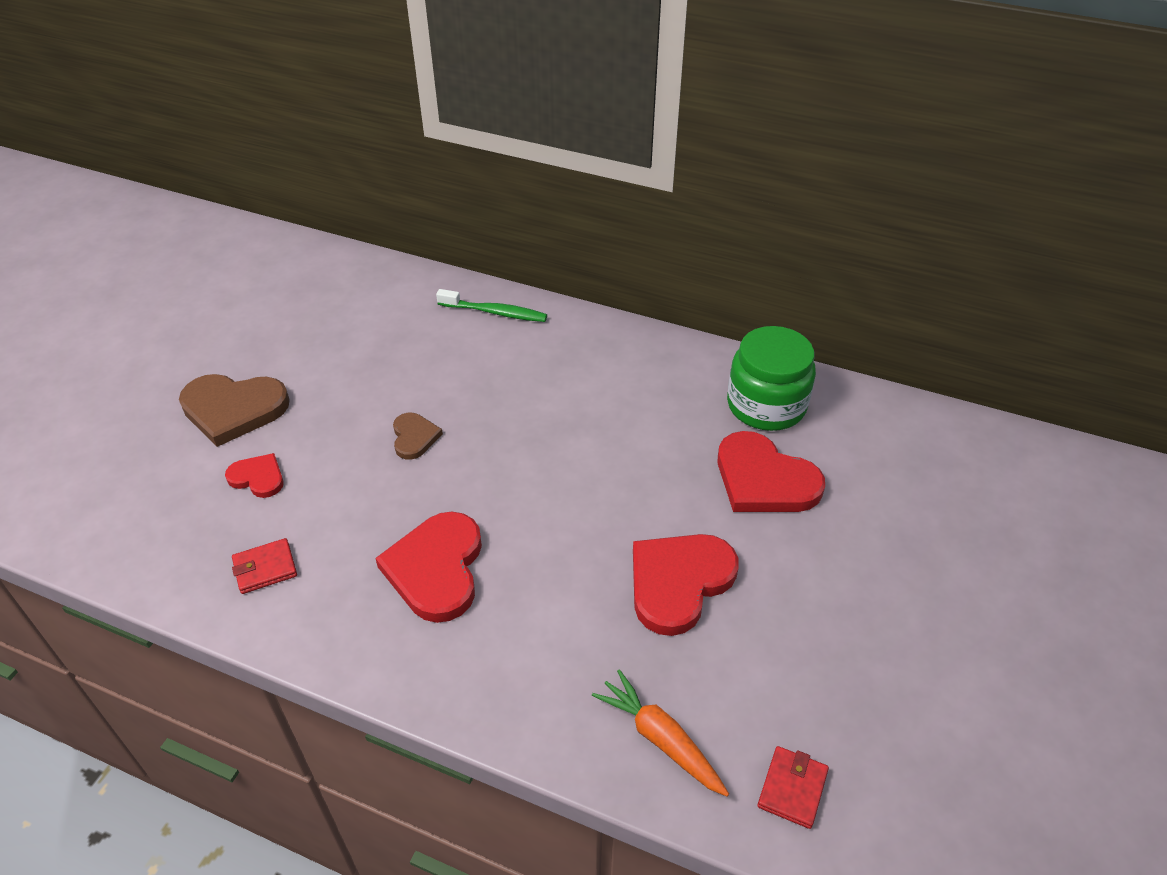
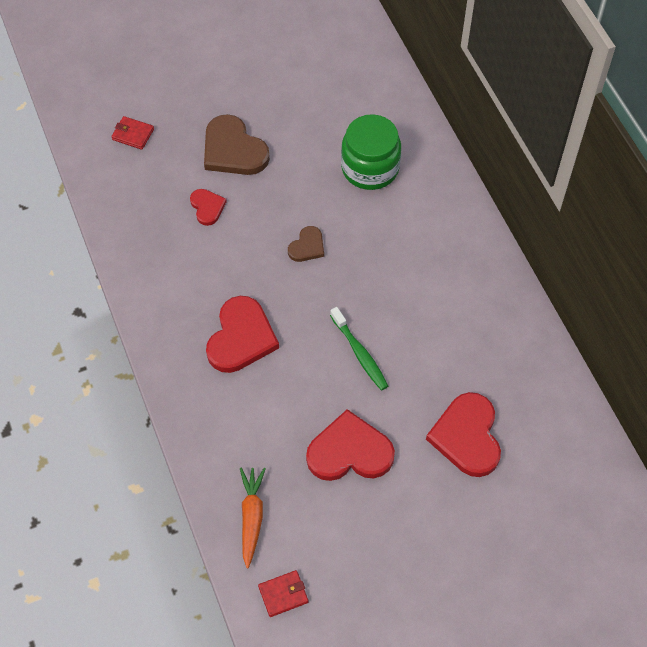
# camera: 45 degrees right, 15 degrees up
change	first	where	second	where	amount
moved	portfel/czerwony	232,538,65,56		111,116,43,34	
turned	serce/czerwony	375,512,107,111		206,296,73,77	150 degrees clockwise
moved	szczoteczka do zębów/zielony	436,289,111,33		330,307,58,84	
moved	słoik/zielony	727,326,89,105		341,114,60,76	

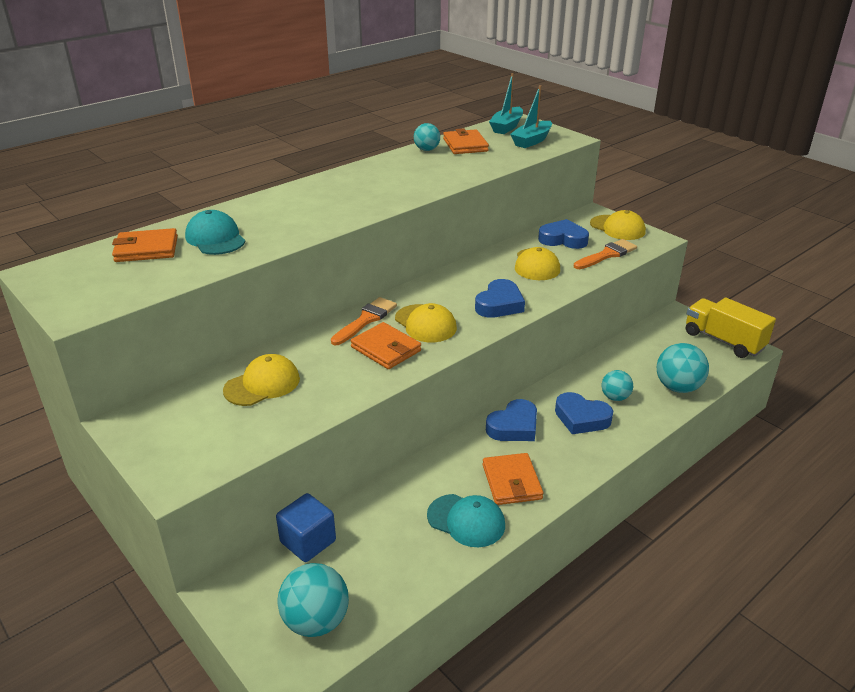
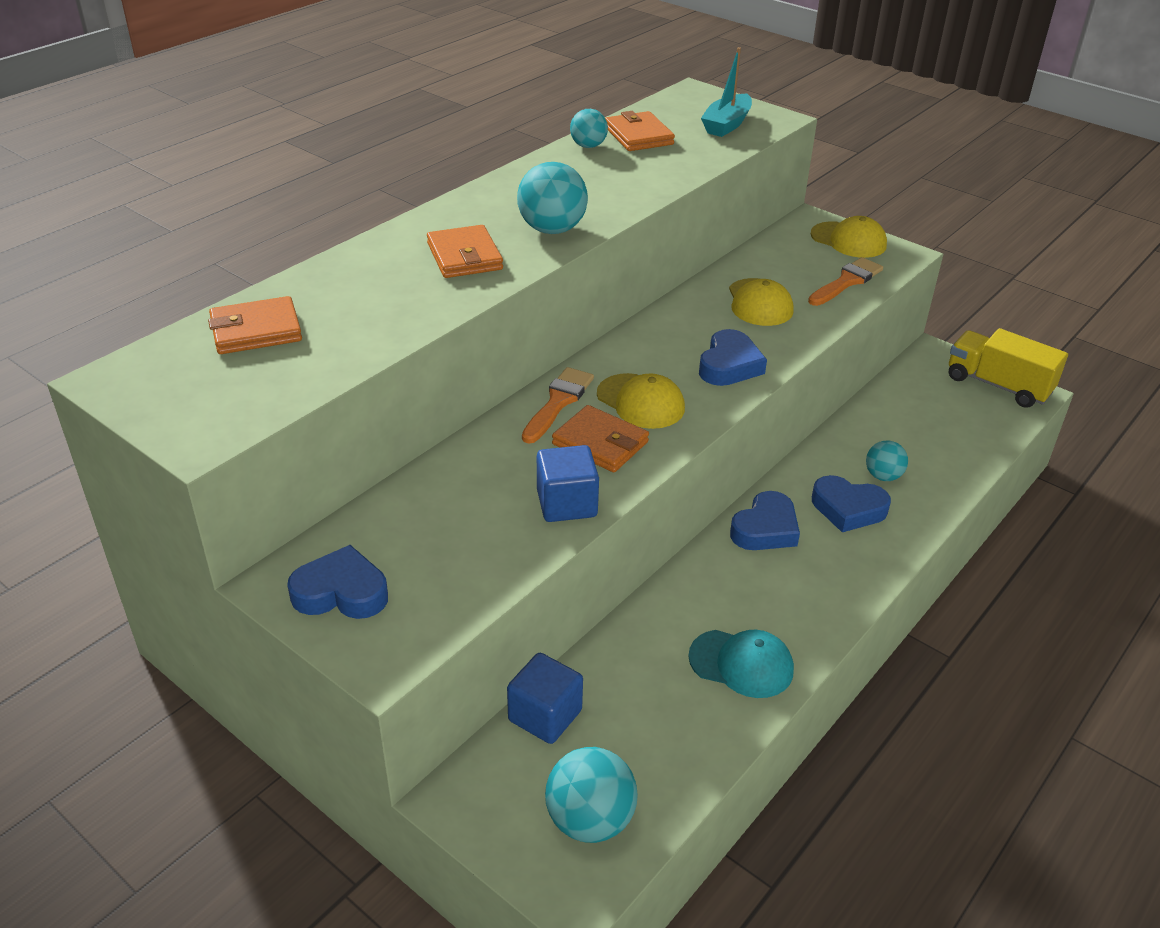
# camera: 10 degrees left, 5 degrees up
change	first	where	second	where	amount
removed	czapka/turkusowy	185,210,61,45			
removed	czapka/żółty	223,354,77,52			
moved	portfel/pomarańczowy	483,453,60,52		427,225,76,53	
removed	łódka/turkusowy	489,73,34,61			
moved	serce/niebieski	538,219,51,30		287,545,101,74	
moved	piłka/turkusowy	657,343,52,50		517,162,71,72	
added			sześcian/niebieski	537,445,62,77	

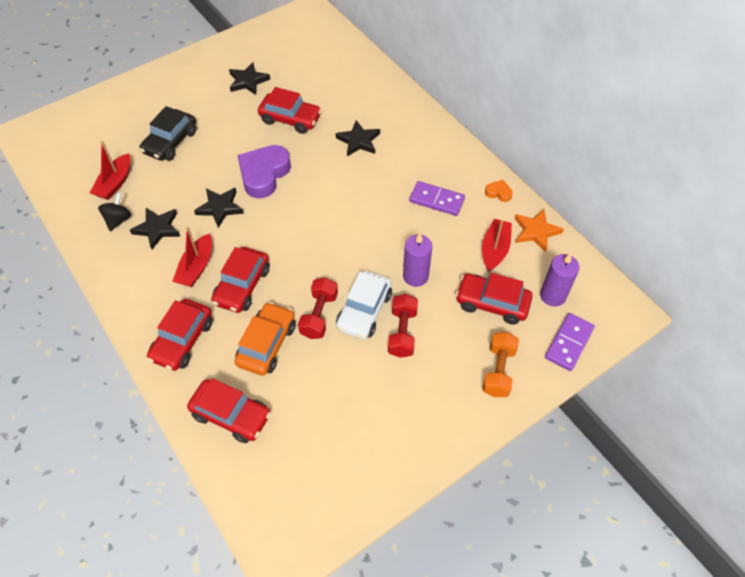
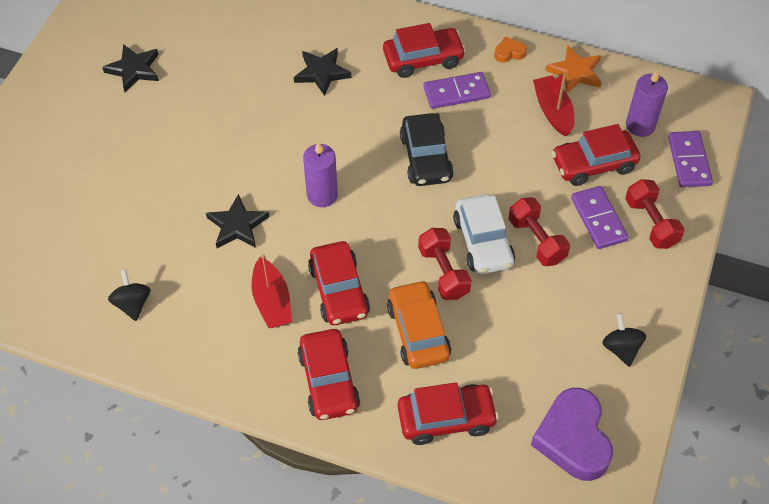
# camera: 35 degrees left, 0 degrees up
change	first	where	second	where	amount
removed	łódka/czerwony	90,141,41,59			
removed	gwiazda/czarny	130,208,51,41			
moved	samochód/czarny	140,106,57,55		400,113,54,73	
moved	serce/fioletowy	237,145,54,53		531,388,82,93	
moved	samochód/czerwony	258,87,64,47		383,23,83,55	
moved	świeca/fioletowy	403,233,29,54		303,142,35,65	
recoloured	hantel/pomarańczowy	482,332,37,65	hantel/czerwony	625,179,60,70	
added			kostka domina/fioletowy	571,186,57,63	
added			bączek/czarny	602,313,44,54	

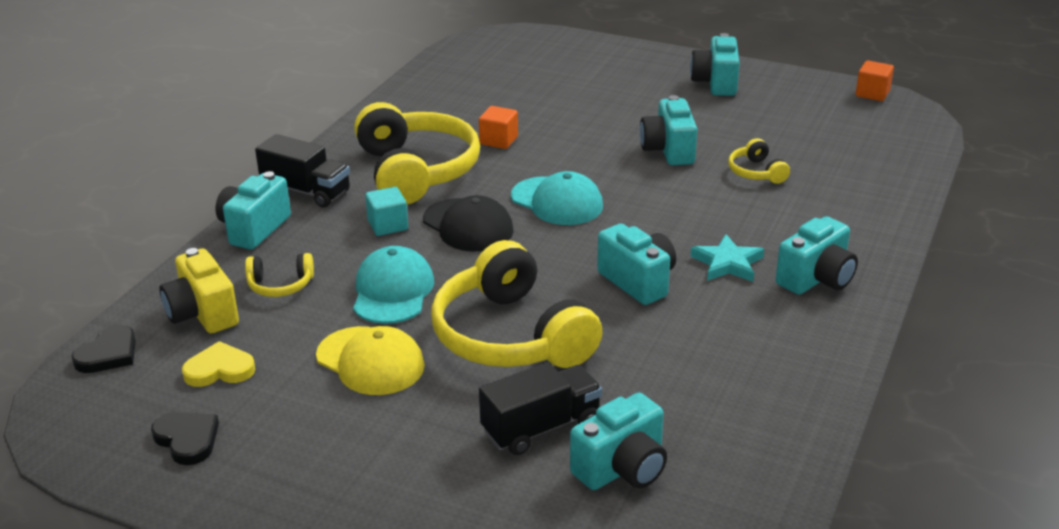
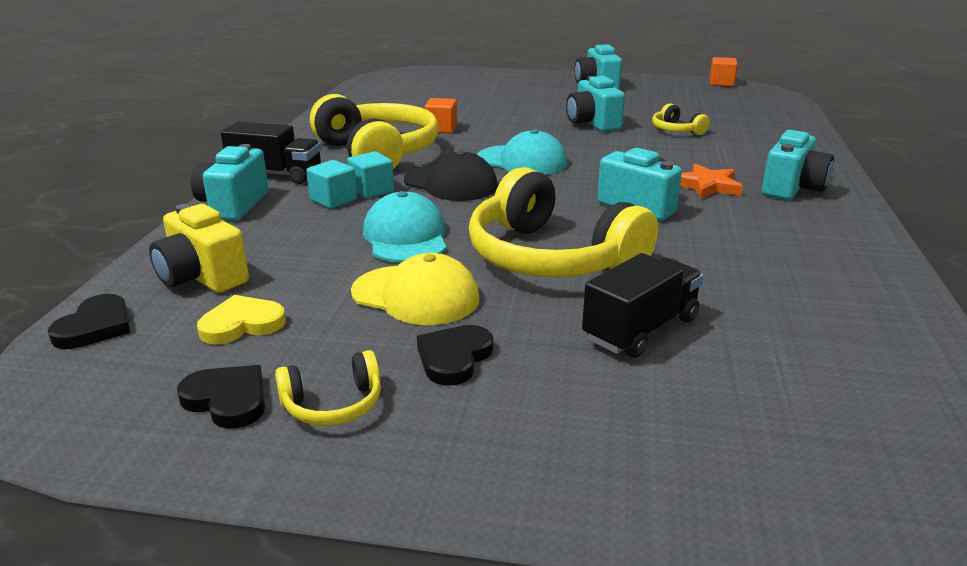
# camera: 15 degrees left, 5 degrees down
change	first	where	second	where	amount
moved	słuchawki/żółty	245,253,69,44		275,350,106,76	
removed	aparat fotograficzny/turkusowy	570,393,97,97			
recoloured	gwiazda/turkusowy	691,234,73,48	gwiazda/pomarańczowy	680,163,63,36	
added			sześcian/turkusowy	306,160,51,49	
added			serce/czarny	417,325,76,61	

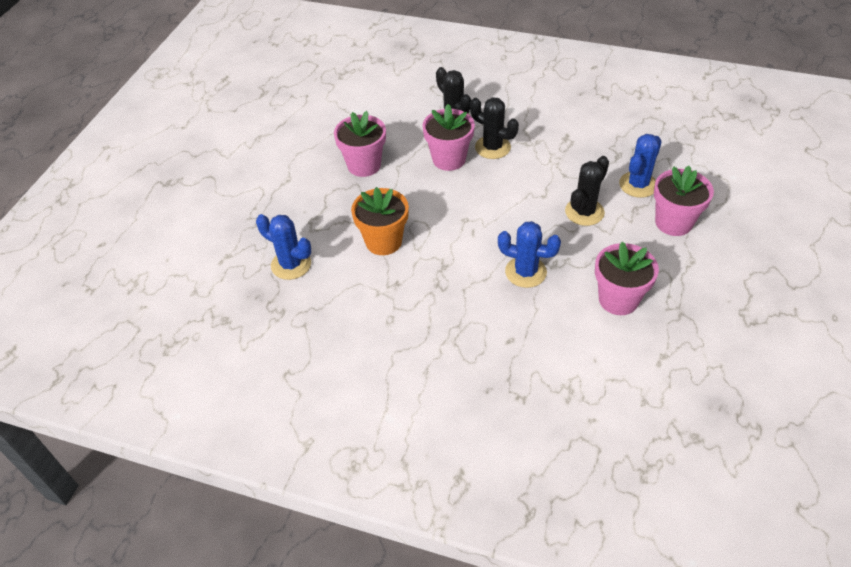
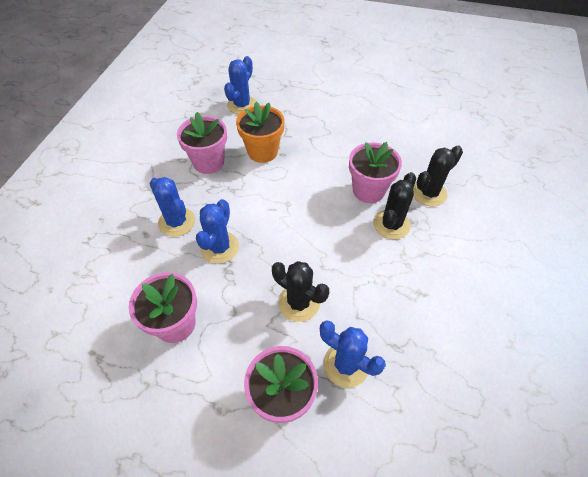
# camera: 85 degrees right, 5 degrees up
change	first	where	second	where	amount
moved	doniczka/różowy	334,111,52,66		177,112,50,62	
added			kaktus/niebieski	150,177,45,60	

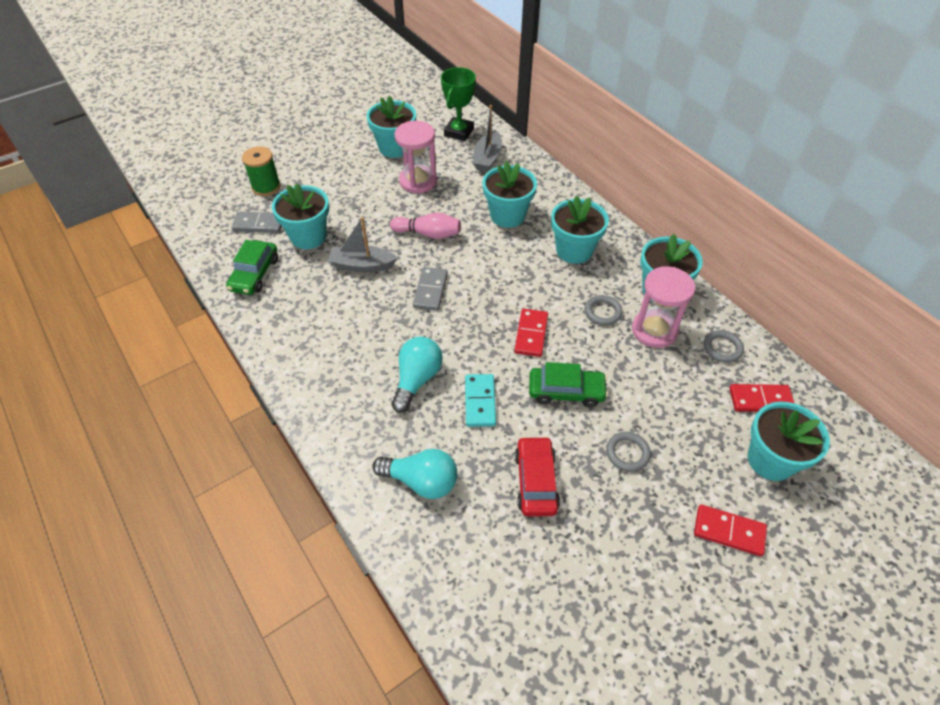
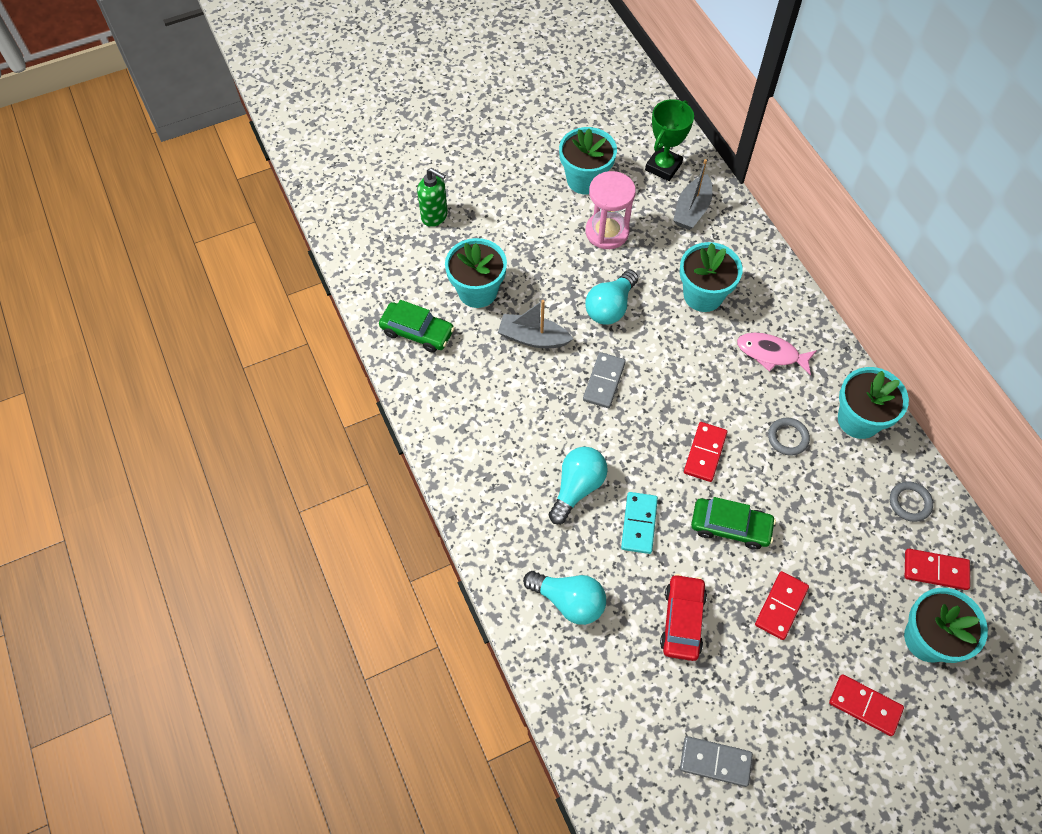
# camera: 10 degrees right, 10 degrees up
change	first	where	second	where	amount
turned	samochód/zielony	226,240,52,55		379,300,75,53	90 degrees counterclockwise
moved	kostka domina/szary	232,211,50,22		680,736,73,51	
replaced	szpulka/zielony	242,146,38,50	dozownik mydła/zielony	417,168,31,59	
replaced	kręgiel/różowy	390,212,71,27	żarówka/turkusowy	585,270,53,55	
replaced	doniczka/turkusowy	551,195,58,69	ryba/różowy	737,333,80,42	
replaced	pierścień/szary	606,432,45,40	kostka domina/czerwony	755,571,54,69	
removed	klepsydra/różowy	632,266,63,82			

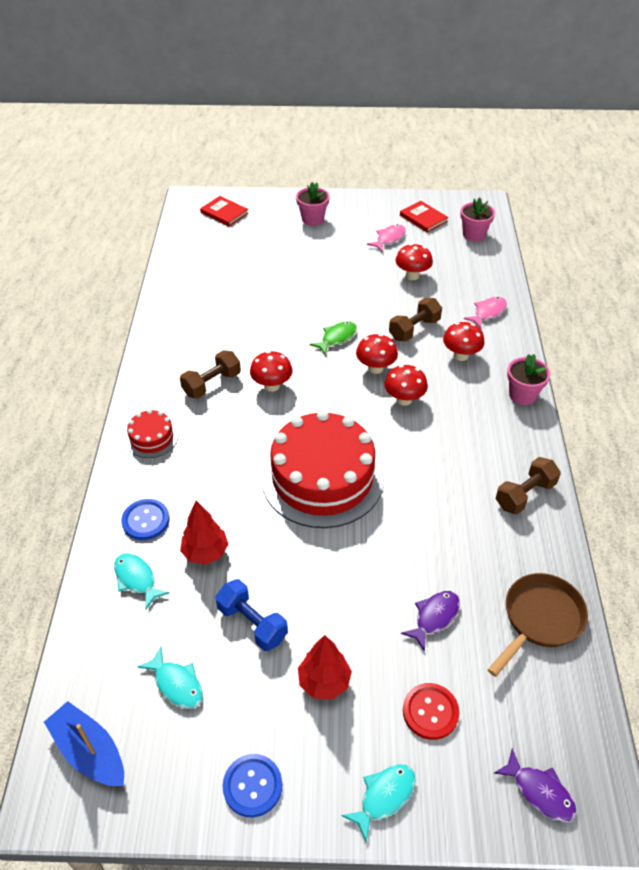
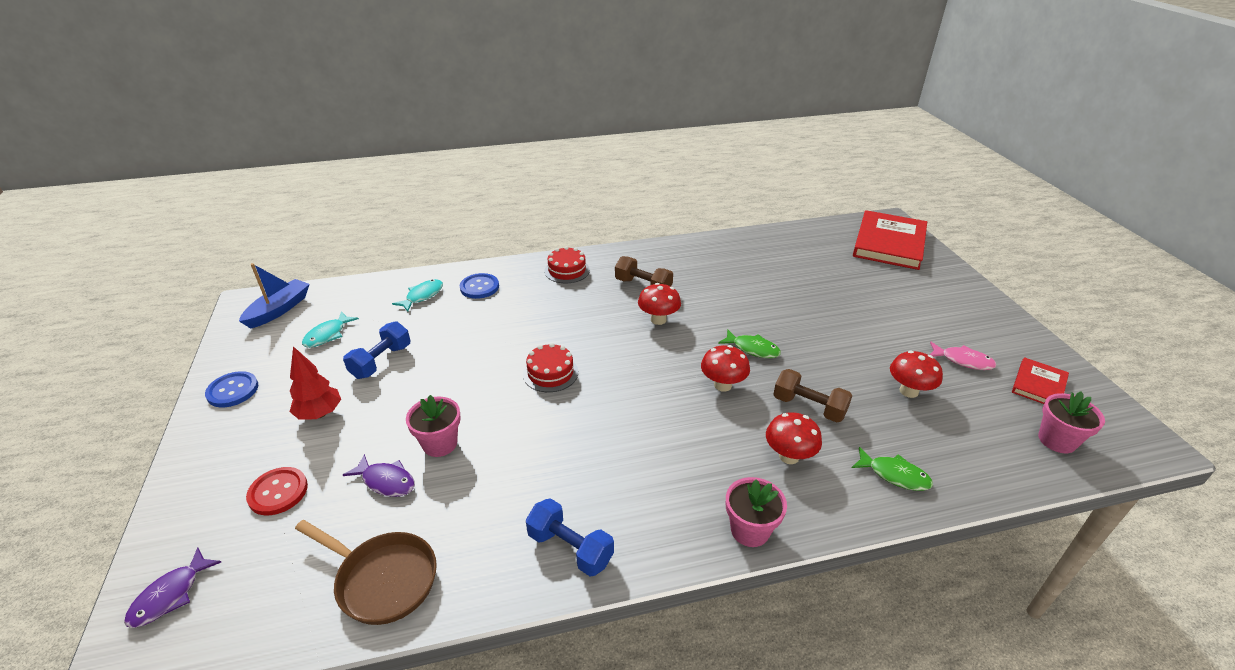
# camera: 75 degrees right, 10 degrees down
change	first	where	second	where	amount
removed	drzewko/czerwony	180,501,48,63			
resized	książka/czerwony	200,196,49,30		853,210,74,60	x1.96
resized	tort/czerwony	261,410,123,118		523,343,55,49	x0.45
moved	doniczka/różowy	296,182,34,44		406,395,55,62	
removed	ryba/turkusowy	341,764,75,77			
removed	grzyb/czerwony	384,365,44,41			
recoloured	ryba/różowy	464,297,43,32	ryba/zielony	851,447,82,44	
recoloured	hantel/brązowy	496,457,65,57	hantel/niebieski	526,498,88,78	

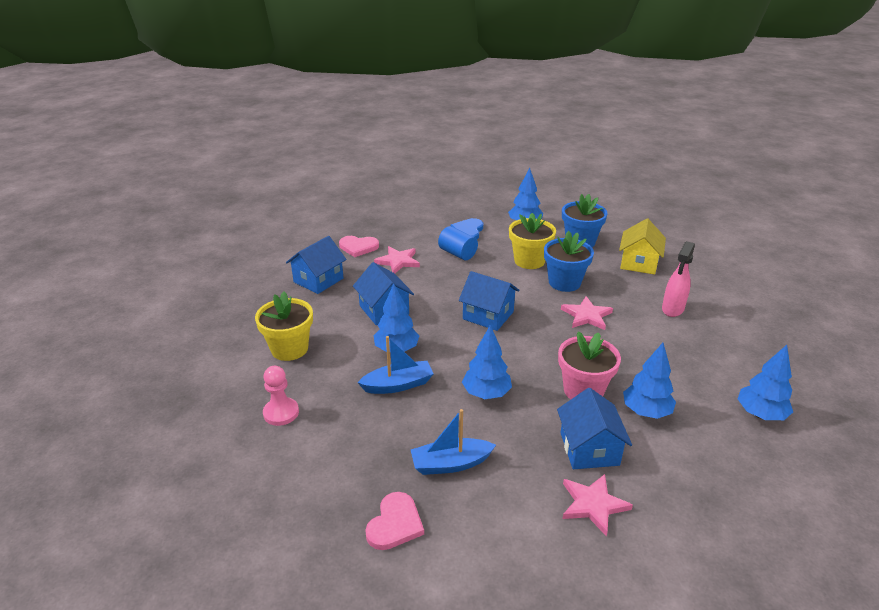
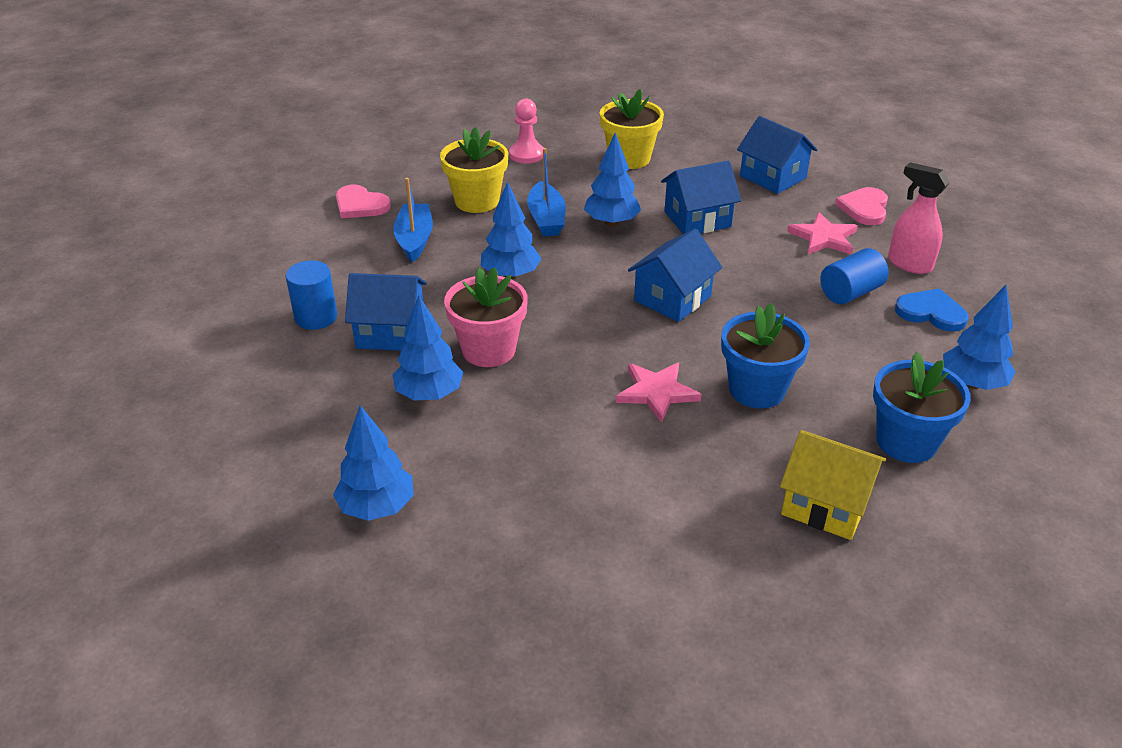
# camera: 100 degrees right, 5 degrees up
change	first	where	second	where	amount
moved	doniczka/żółty	509,213,47,56		440,127,68,86	
replaced	gwiazda/różowy	562,474,71,62	walec/niebieski	285,260,52,70	
moved	spryskiwacz/różowy	662,241,33,76		888,162,62,112	

